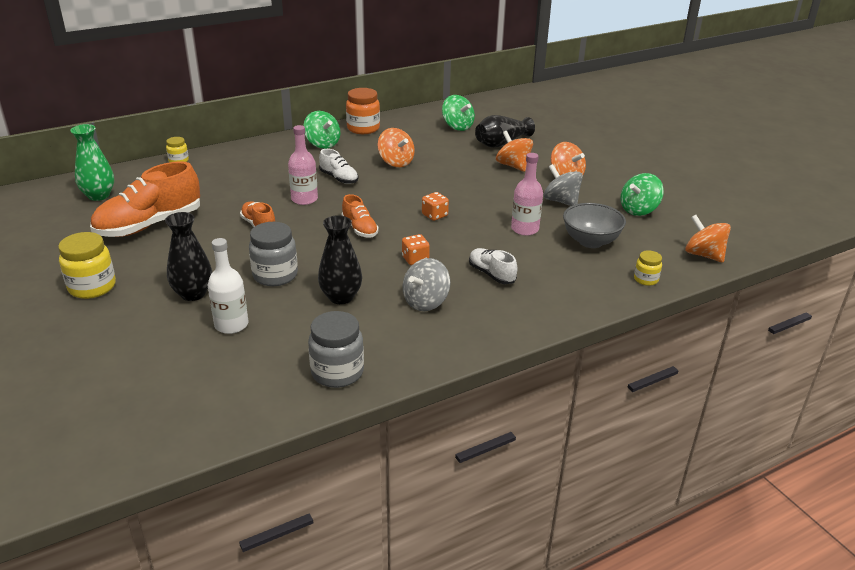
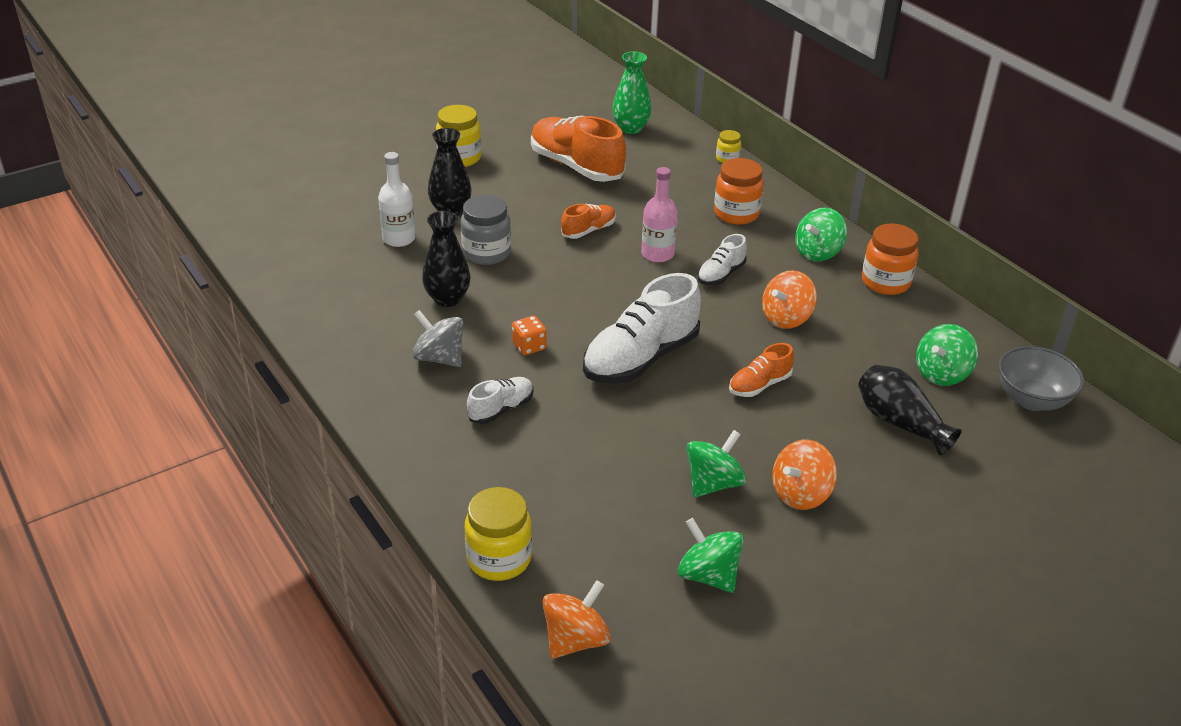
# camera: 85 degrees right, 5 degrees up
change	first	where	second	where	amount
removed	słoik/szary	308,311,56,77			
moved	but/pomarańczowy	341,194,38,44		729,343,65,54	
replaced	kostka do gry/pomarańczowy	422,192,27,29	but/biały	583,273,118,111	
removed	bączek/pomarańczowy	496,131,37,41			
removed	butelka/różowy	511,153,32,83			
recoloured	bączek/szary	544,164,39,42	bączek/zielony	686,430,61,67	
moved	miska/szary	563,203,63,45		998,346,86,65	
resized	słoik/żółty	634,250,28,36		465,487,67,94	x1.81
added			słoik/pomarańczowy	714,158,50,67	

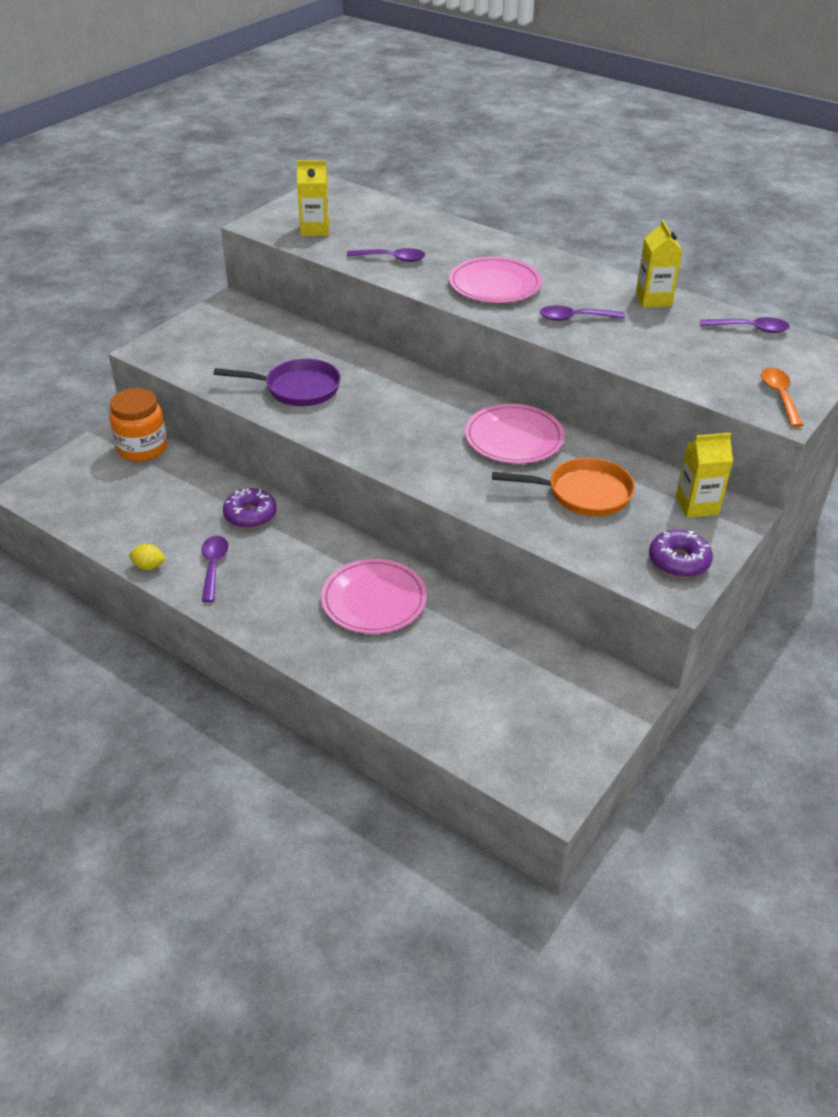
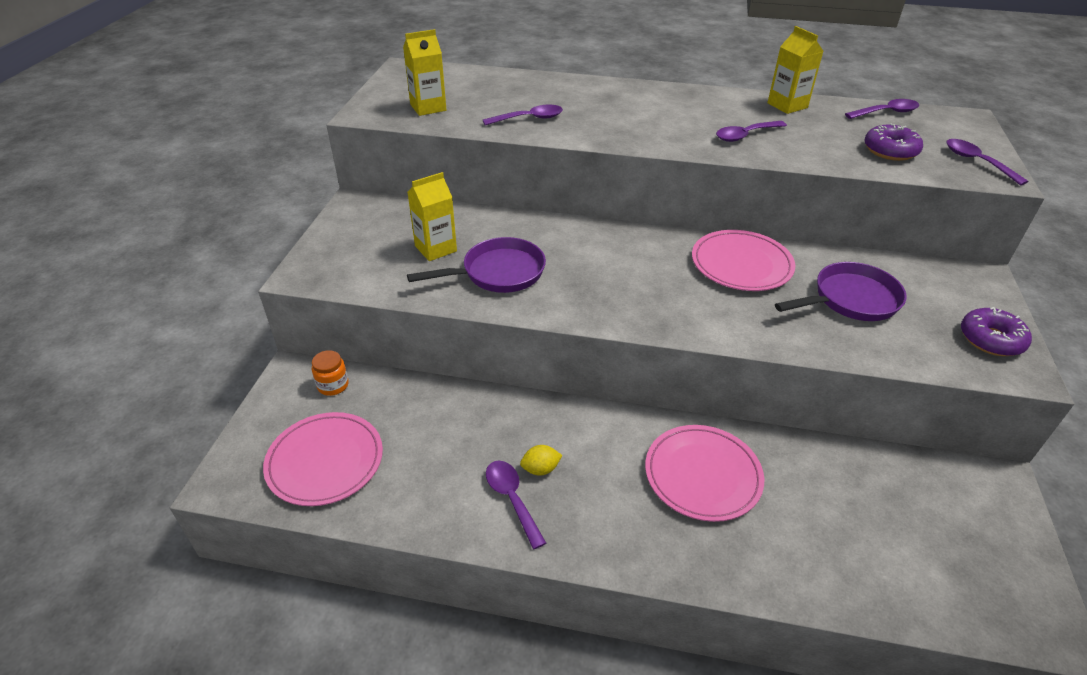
# camera: 25 degrees left, 0 degrees up
change	first	where	second	where	amount
resized	słoik/pomarańczowy	109,388,58,74		312,350,37,46	x0.54
moved	cytryna/żółty	129,544,37,26		520,445,42,30	
moved	donut/fioletowy	223,488,54,40		864,123,59,38	
moved	talerz/różowy	449,257,93,46		263,412,120,94	
recoloured	patelnia/pomarańczowy	492,458,143,58	patelnia/fioletowy	775,262,132,59	
moved	karton mleka/żółty	676,433,57,85		407,172,50,89	
recoloured	łyżka/pomarańczowy	761,368,42,59	łyżka/fioletowy	946,139,82,46	

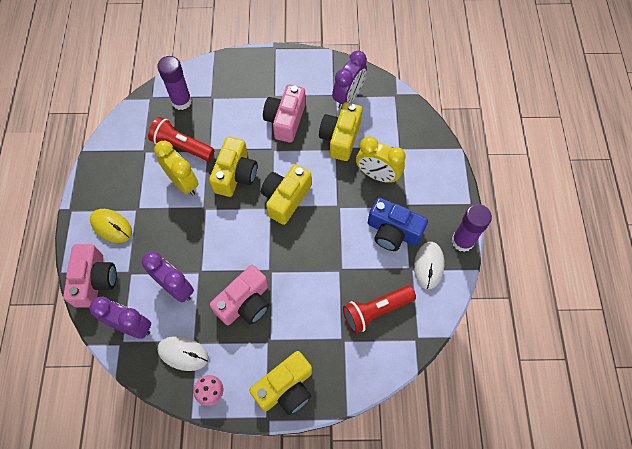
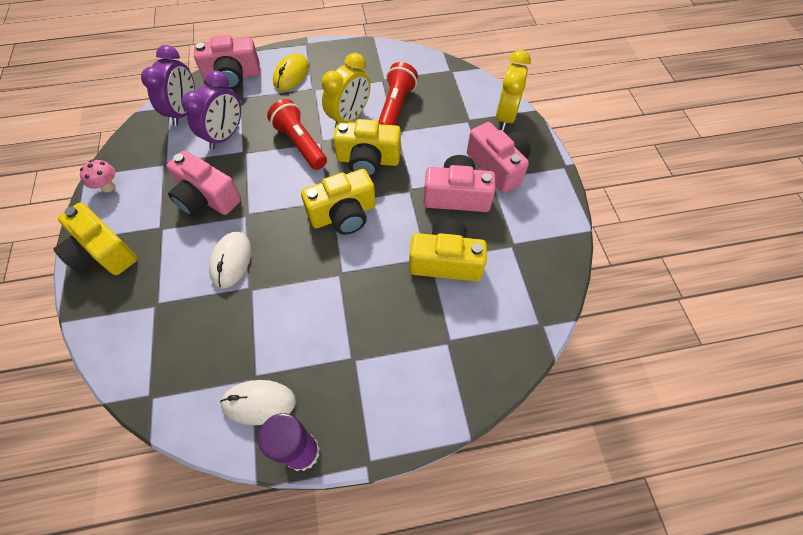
# camera: 80 degrees right, 5 degrees down
change	first	where	second	where	amount
removed	klej w sztyfcie/fioletowy	157,56,35,54			
moved	myszka/biały	157,336,52,35		209,232,42,57	
turned	aparat fotograficzny/żółty	261,164,51,61		301,169,75,66	135 degrees clockwise
removed	budzik/fioletowy	332,51,35,58			
moved	latarka/czerwony	343,286,73,48		267,99,60,71	
moved	budzik/żółty	356,136,50,47		496,50,35,80	
removed	aparat fotograficzny/niebieski	368,197,60,54			
added			aparat fotograficzny/różowy	467,122,64,71	

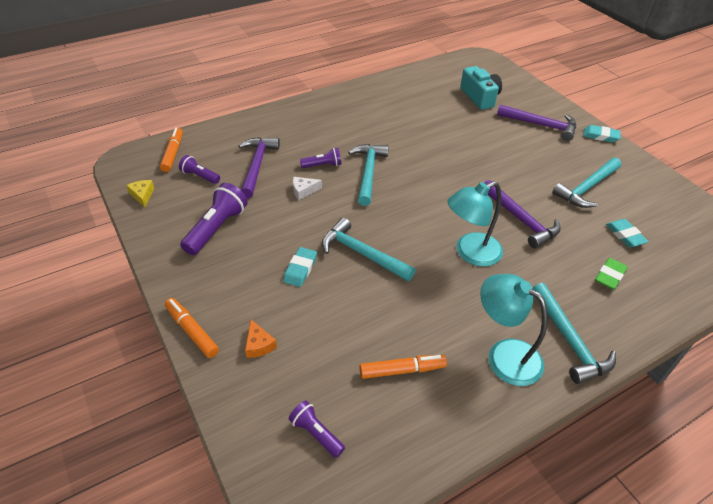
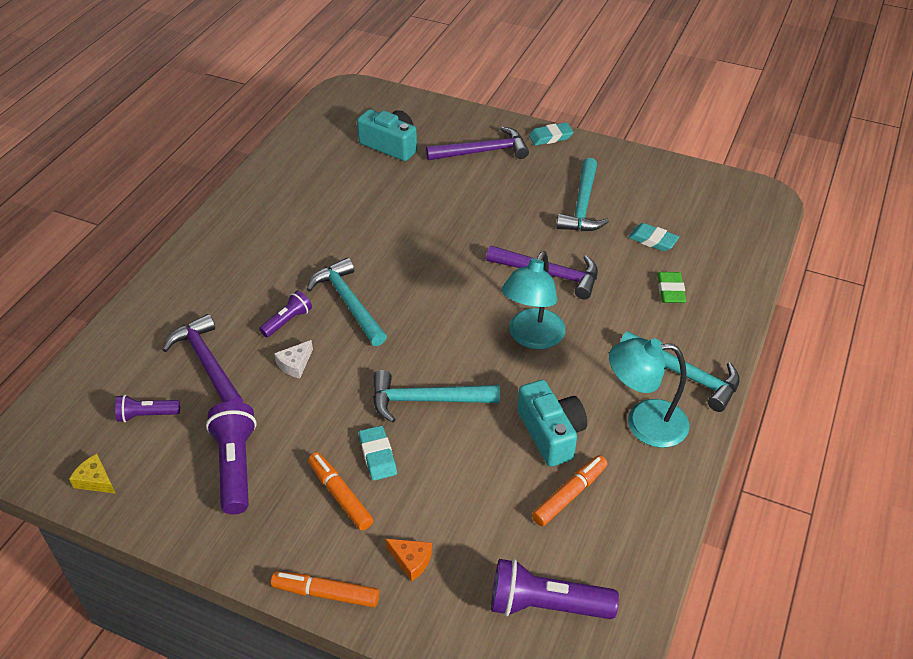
# camera: 35 degrees left, 0 degrees up
change	first	where	second	where	amount
moved	flamaster/pomarańczowy	160,128,23,44		308,452,65,78	
resized	latarka/fioletowy	289,400,56,58		491,559,128,60	x1.73
added			aparat fotograficzny/turkusowy	518,380,69,87	

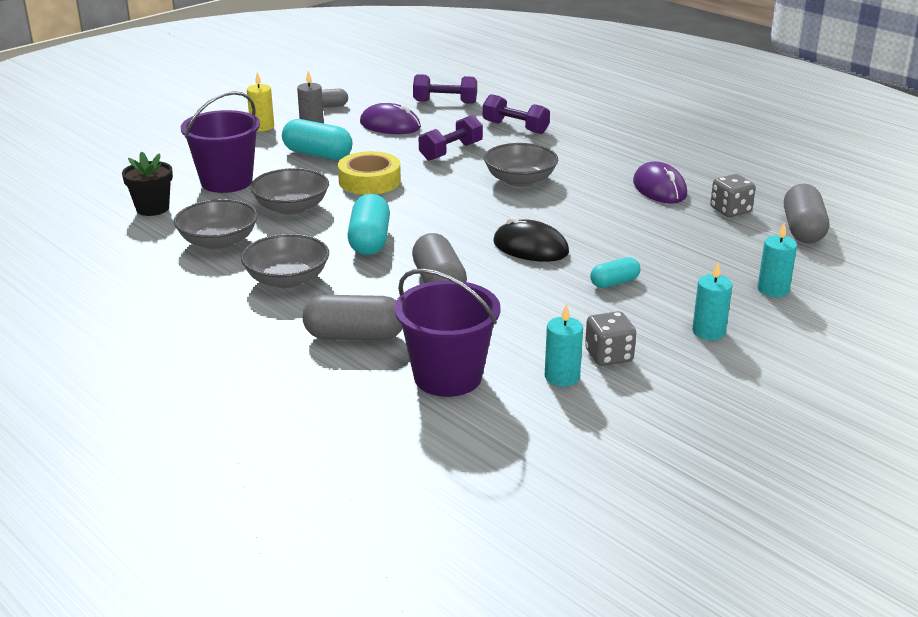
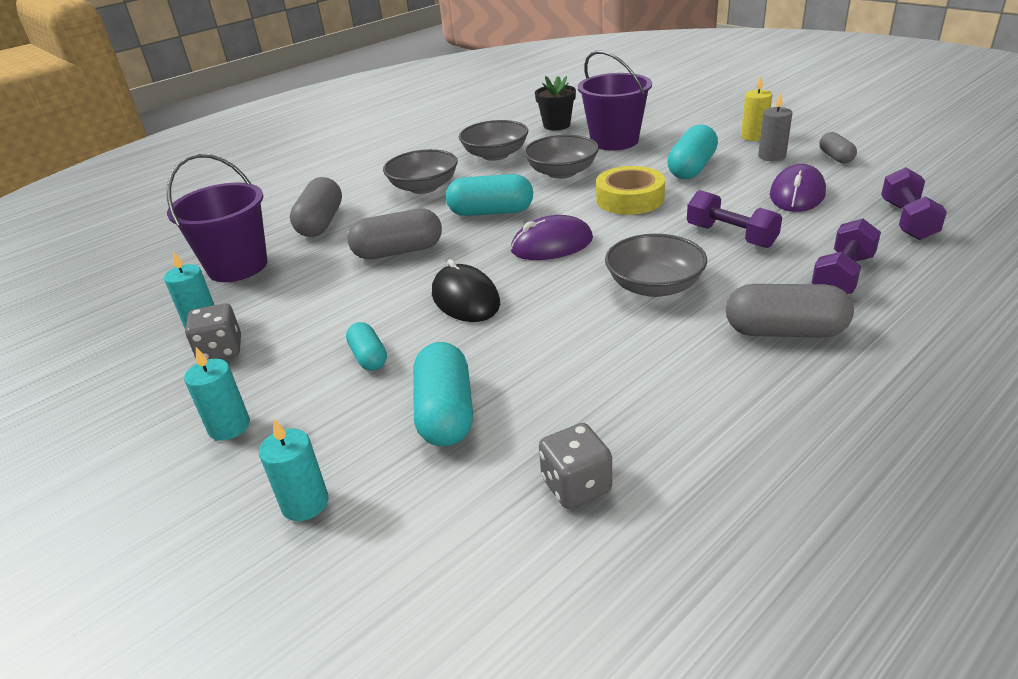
# camera: 95 degrees right, 5 degrees up
change	first	where	second	where	amount
turned	myszka/czarny	493,217,76,45		432,259,68,63	60 degrees counterclockwise
moved	myszka/fioletowy	633,161,54,43		511,215,82,45	
moved	kapsułka/szary	784,184,45,59		726,284,128,54	
added			kapsułka/turkusowy	413,342,60,104	

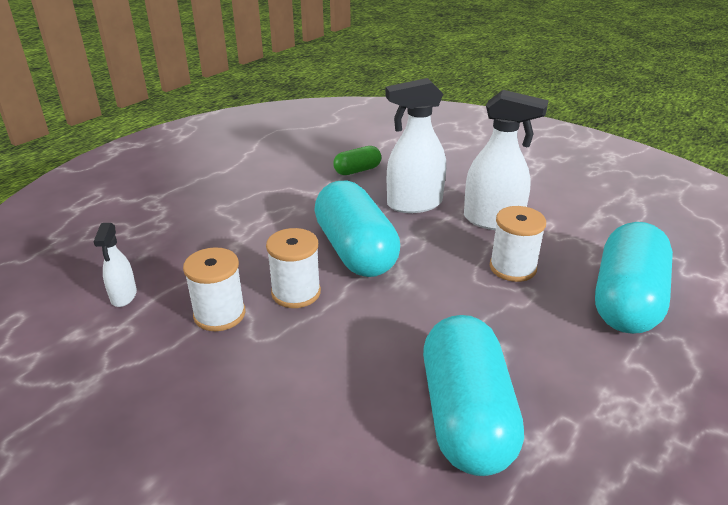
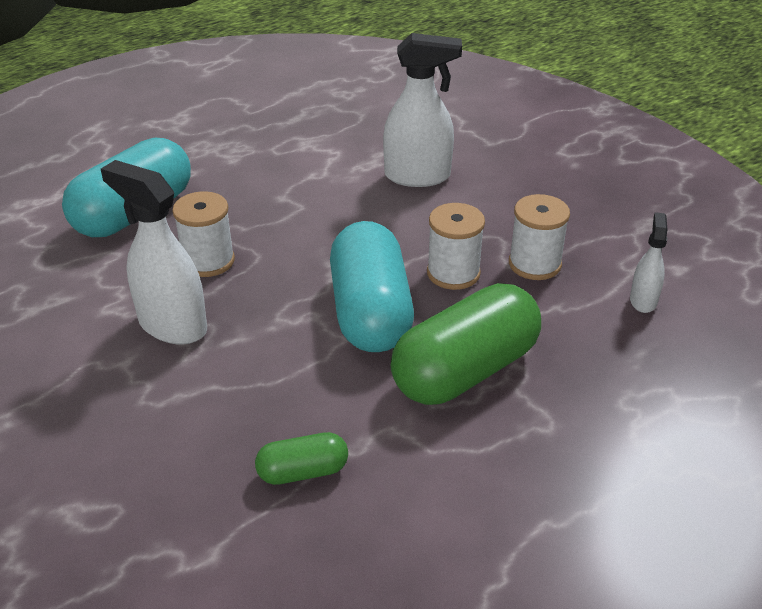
# camera: 165 degrees left, 5 degrees up
change	first	where	second	where	amount
moved	spryskiwacz/biały	385,78,61,135		383,33,79,154	
removed	kapsułka/turkusowy	423,315,101,161			
added			kapsułka/zielony	391,283,150,122	

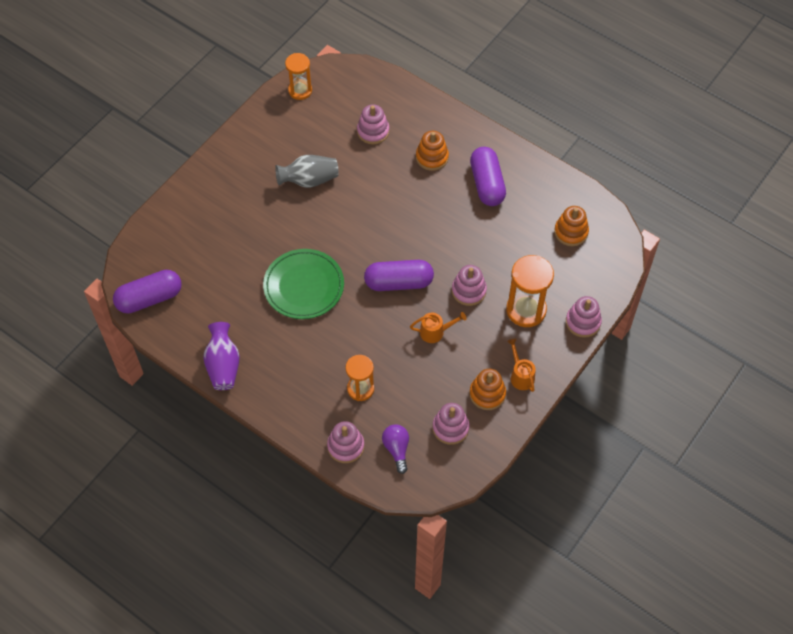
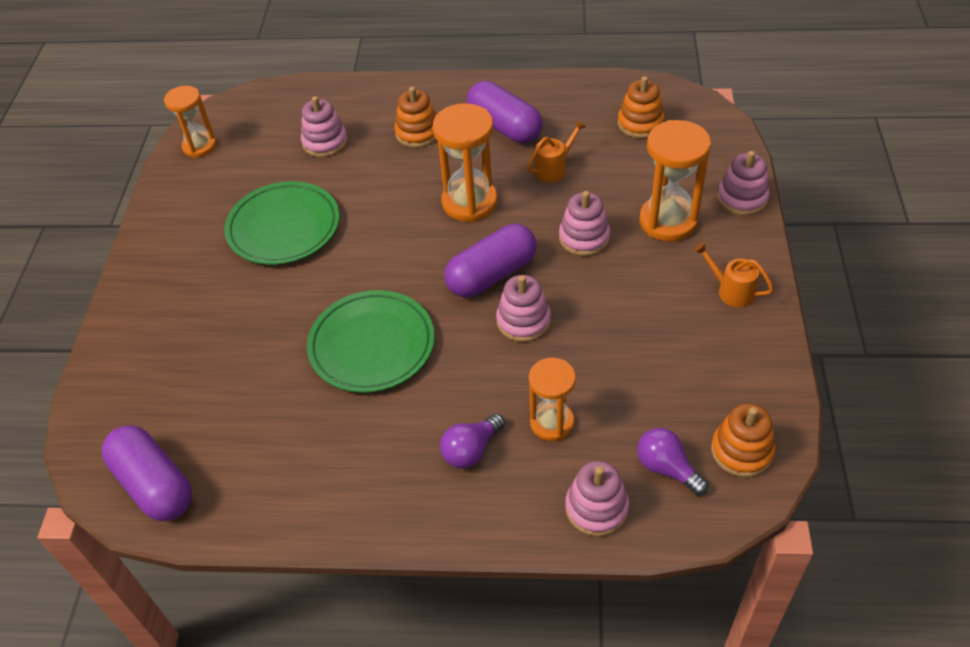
# camera: 30 degrees left, 10 degrees down
change	first	where	second	where	amount
turned	kapsułka/fioletowy	113,270,69,44		102,425,90,96	75 degrees counterclockwise
removed	wazon/fioletowy	203,322,37,68			
replaced	wazon/szary	275,155,64,33	talerz/zielony	224,181,115,84	
moved	konewka/pomarańczowy	410,312,56,31		527,120,59,62	
moved	zabawka nakładanka/różowy	433,403,37,42		496,275,55,67	
moved	zabawka nakładanka/pomarańczowy	469,369,37,41		711,403,64,74	
added			klepsydra/pomarańczowy	433,103,65,119	
added			żarówka/fioletowy	440,414,65,55	

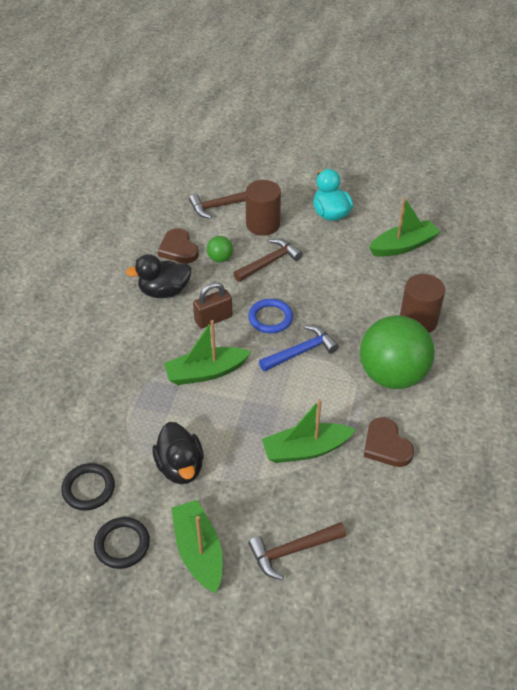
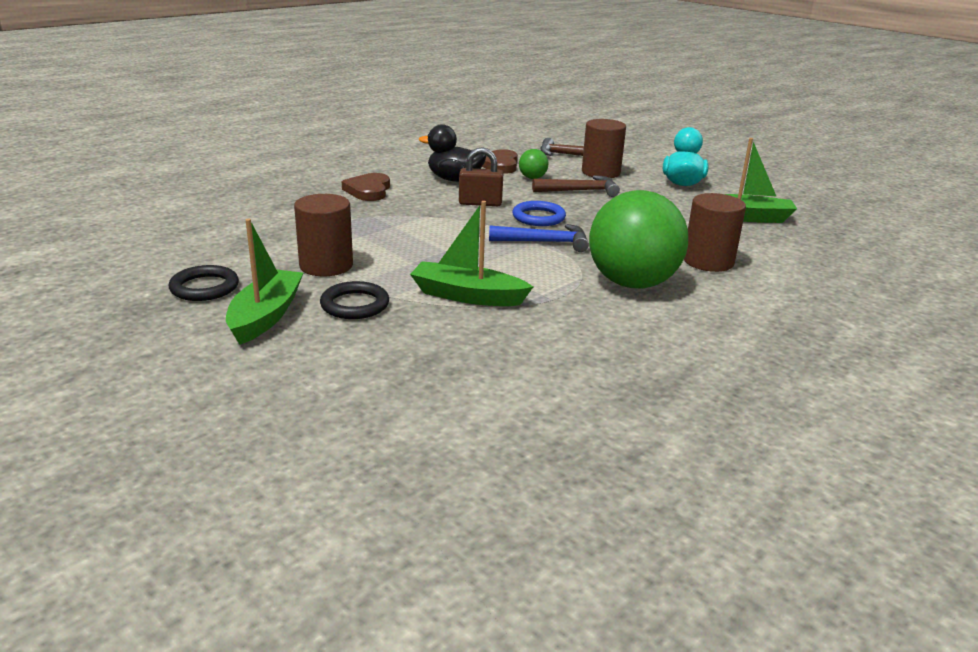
# camera: 30 degrees right, 20 degrees down
change	first	where	second	where	amount
moved	pierścień/czarny	61,463,54,48		320,281,69,38	
replaced	kaczka/czarny	152,422,52,62	walec/brązowy	294,194,59,82	
removed	łódka/zielony	164,320,87,65			
removed	młotek/brązowy	248,522,98,58			
moved	serce/brązowy	364,417,50,50		342,173,48,28	

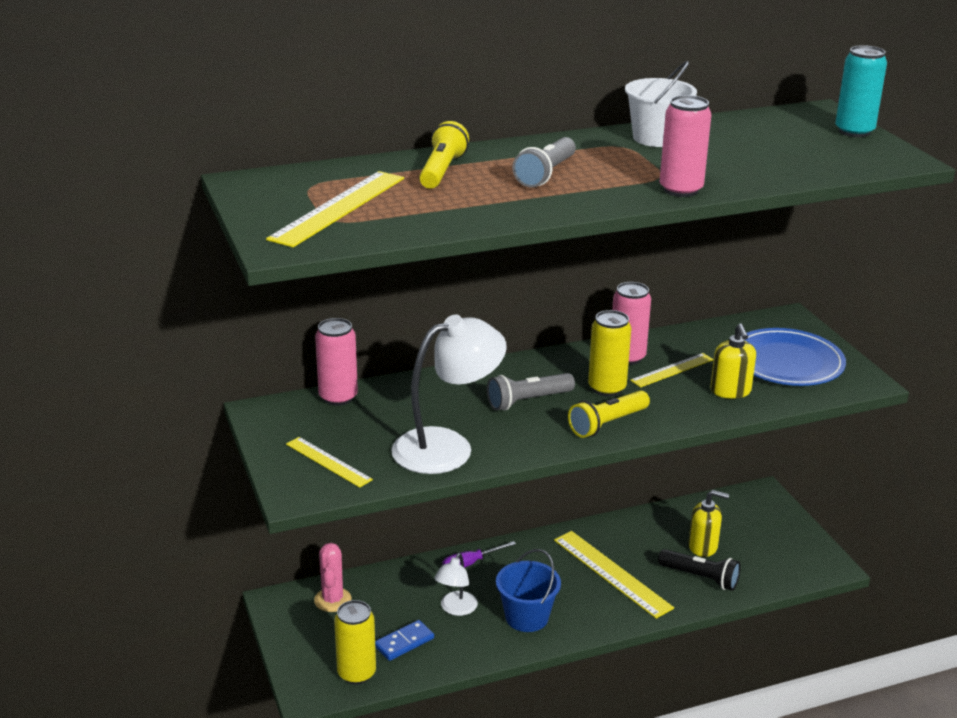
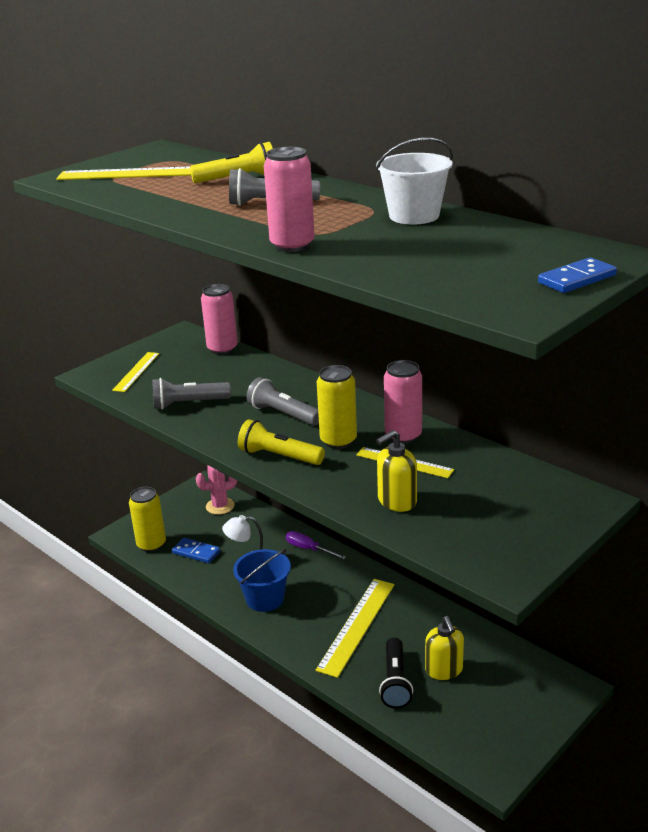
# camera: 65 degrees right, 0 degrees up
change	first	where	second	where	amount
replaced	lampka/biały	391,314,116,160	latarka/szary	152,378,79,31	
removed	talerz/niebieski	745,328,101,58			
replaced	puszka/turkusowy	835,45,52,92	kostka domina/niebieski	538,257,79,36	

